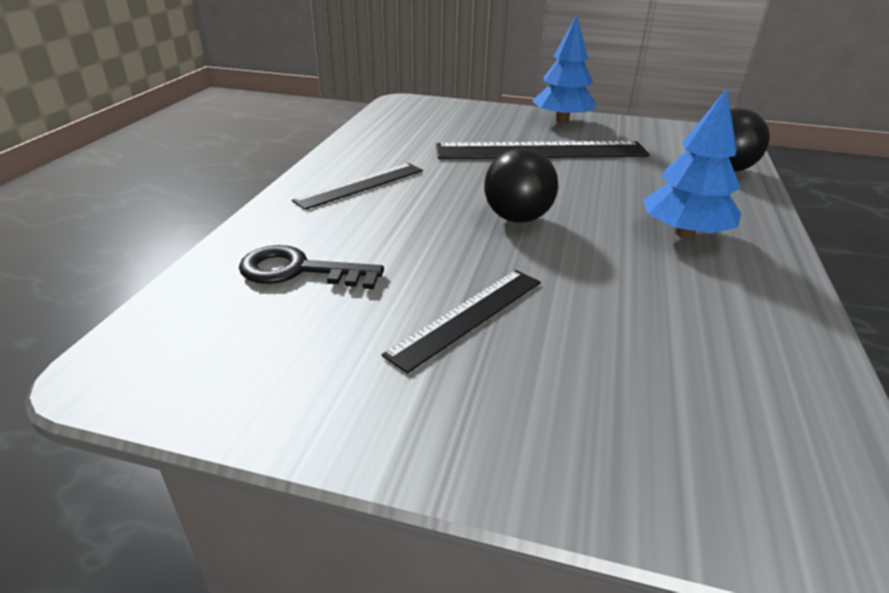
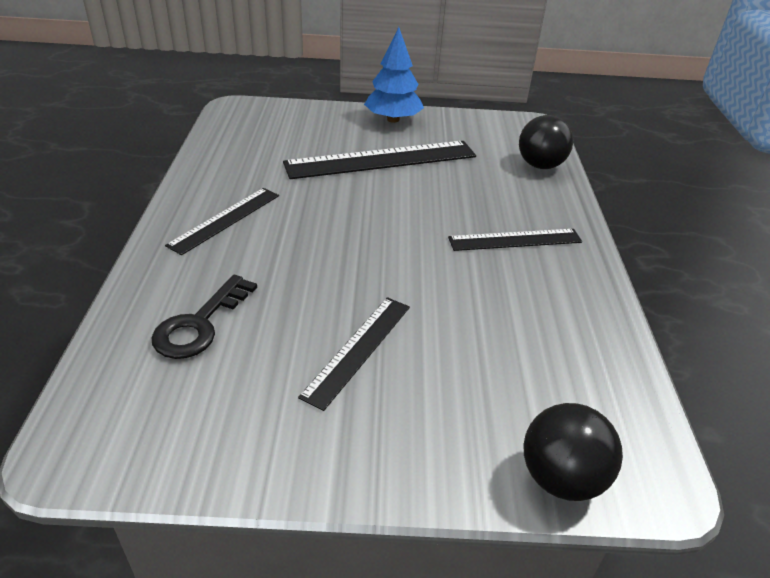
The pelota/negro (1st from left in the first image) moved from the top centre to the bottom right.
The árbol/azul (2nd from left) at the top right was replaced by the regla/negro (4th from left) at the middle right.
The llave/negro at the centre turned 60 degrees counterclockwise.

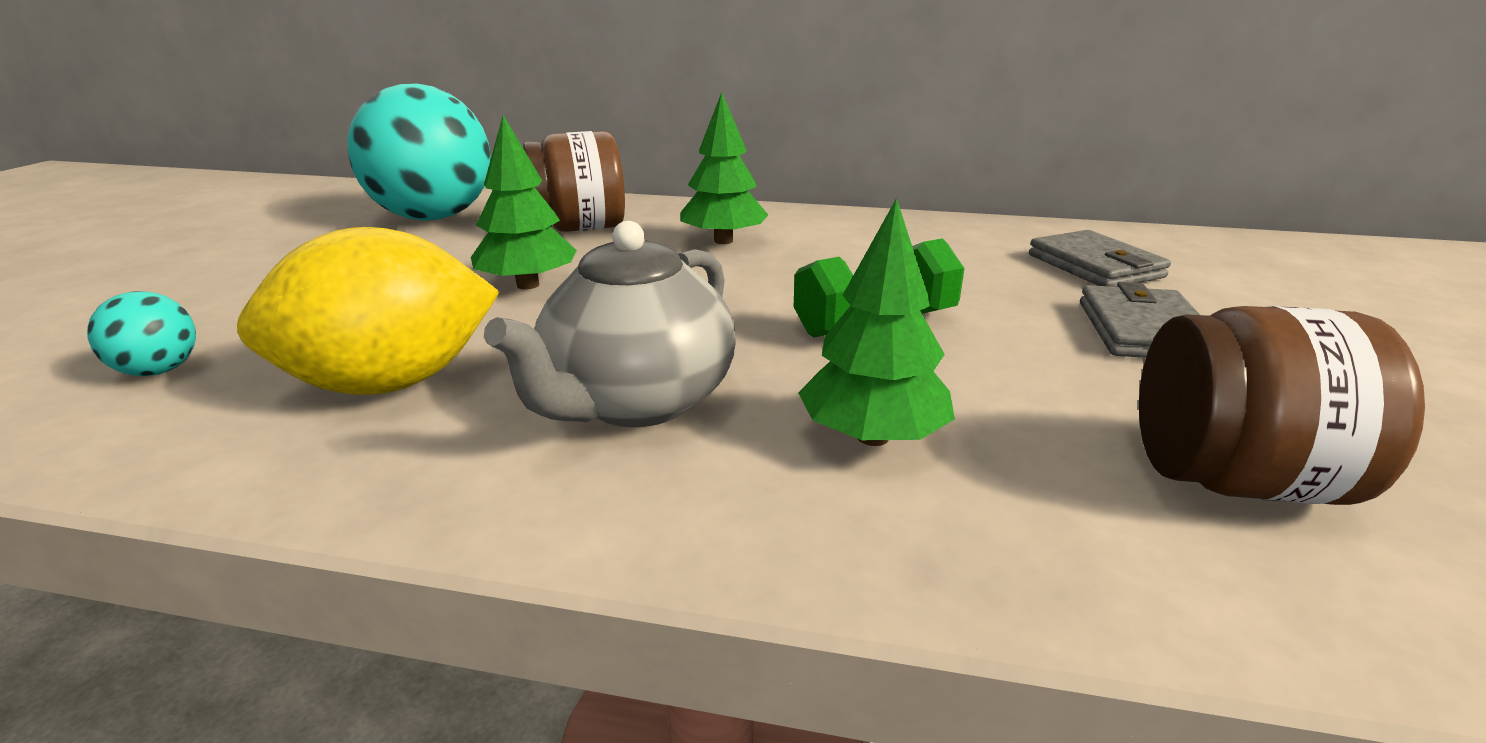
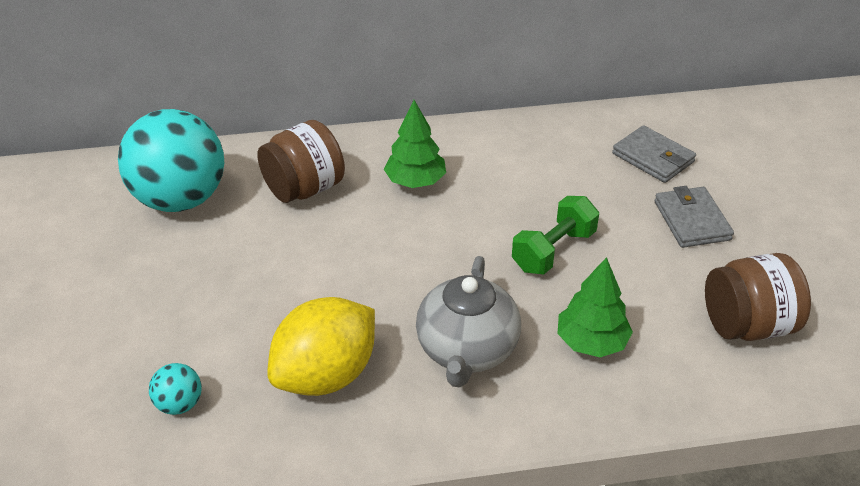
The árbol/verde (1st from left) at the top centre disappeared.

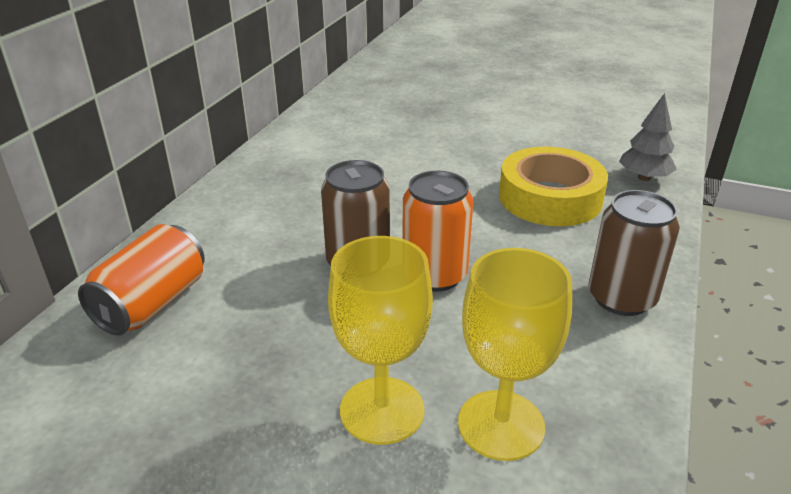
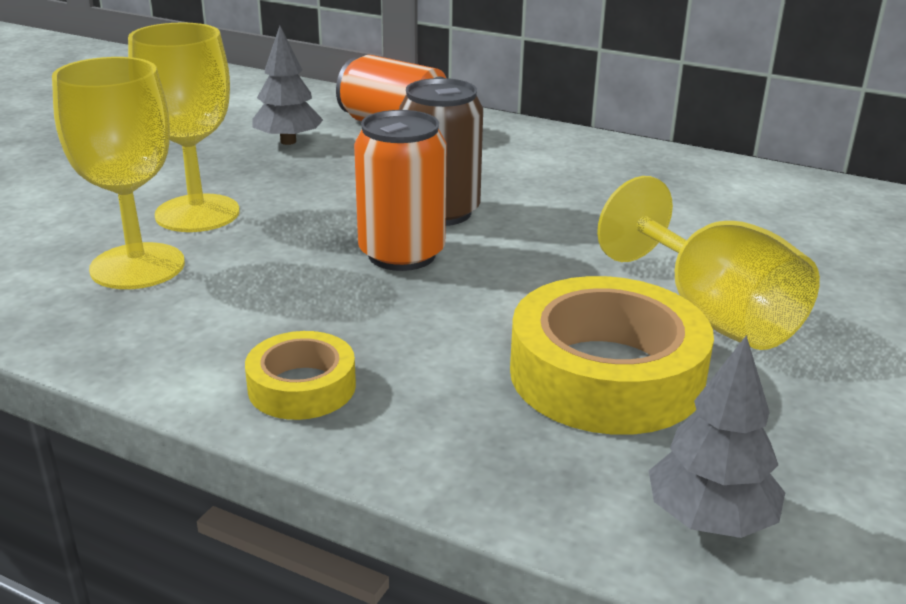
The árbol/gris (1st from left) at the top left appeared.
The copa/amarillo (3rd from left) at the middle right appeared.
The lata/marrón (2nd from left) at the middle right was replaced by the cinta adhesiva/amarillo (1st from left) at the middle left.

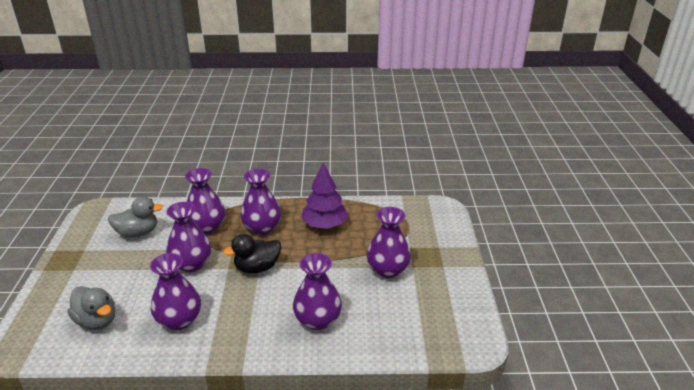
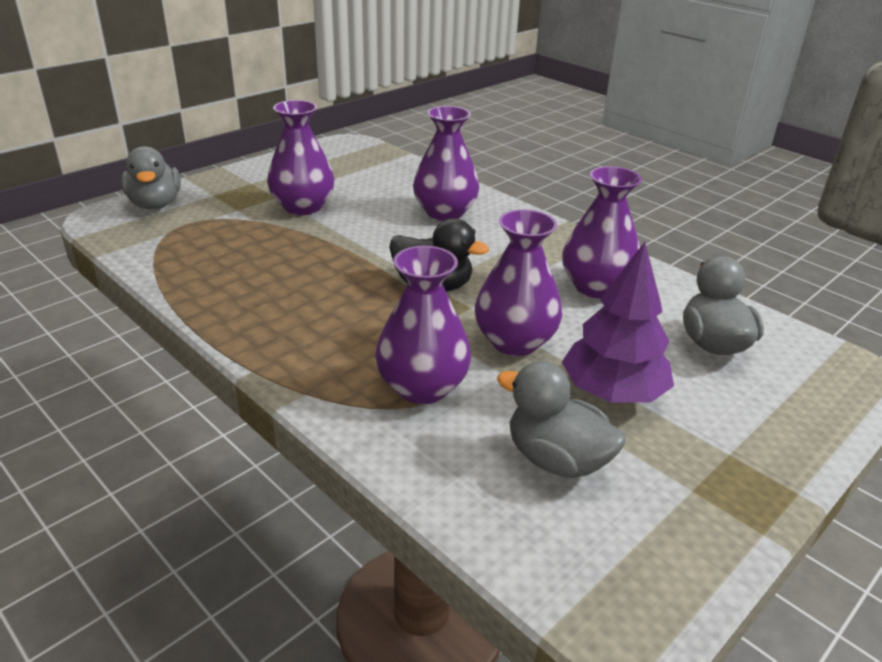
The florero/morado (4th from left) at the centre disappeared.
The pato/gris (1st from left) at the top left appeared.
The árbol/morado moved from the centre to the middle right.

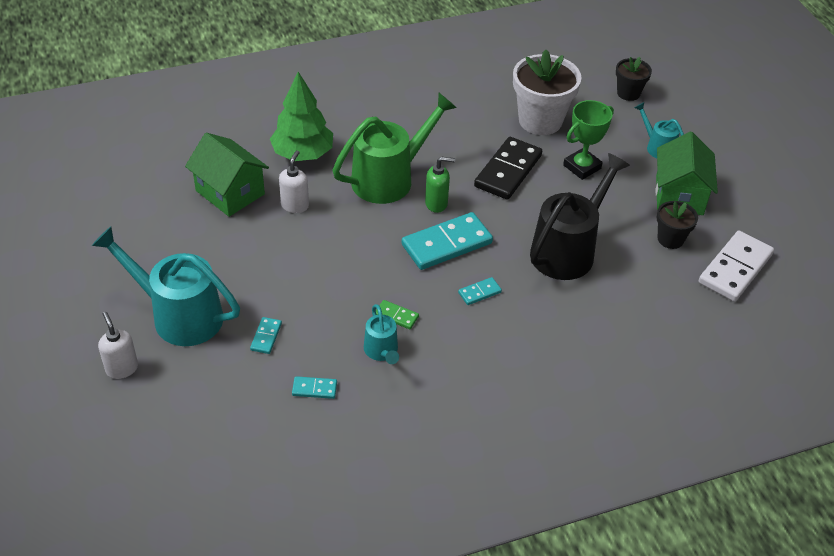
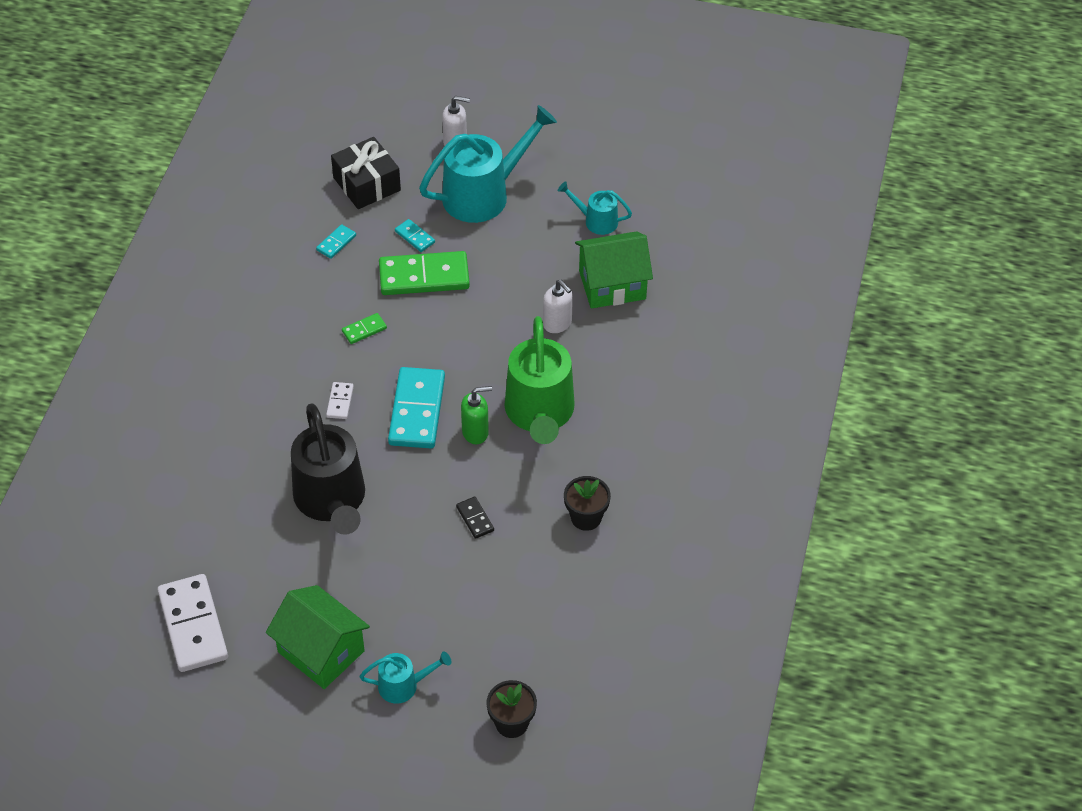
The árbol/verde at the top centre disappeared.
The maceta/blanco at the top centre disappeared.
The trofeo/verde at the top right disappeared.
The regalo/negro at the top centre appeared.
The ficha de dominó/verde (2nd from left) at the centre appeared.
The regadera/turquesa (2nd from left in the first image) moved from the centre to the top centre.
The maceta/negro (2nd from left) moved from the middle right to the centre.
The ficha de dominó/turquesa (4th from left) at the centre became the ficha de dominó/blanco (2nd from left) at the middle left.
The dispensador de jabón/verde at the top centre turned 135 degrees counterclockwise.
The ficha de dominó/negro at the top centre changed to 0.46 times the size.

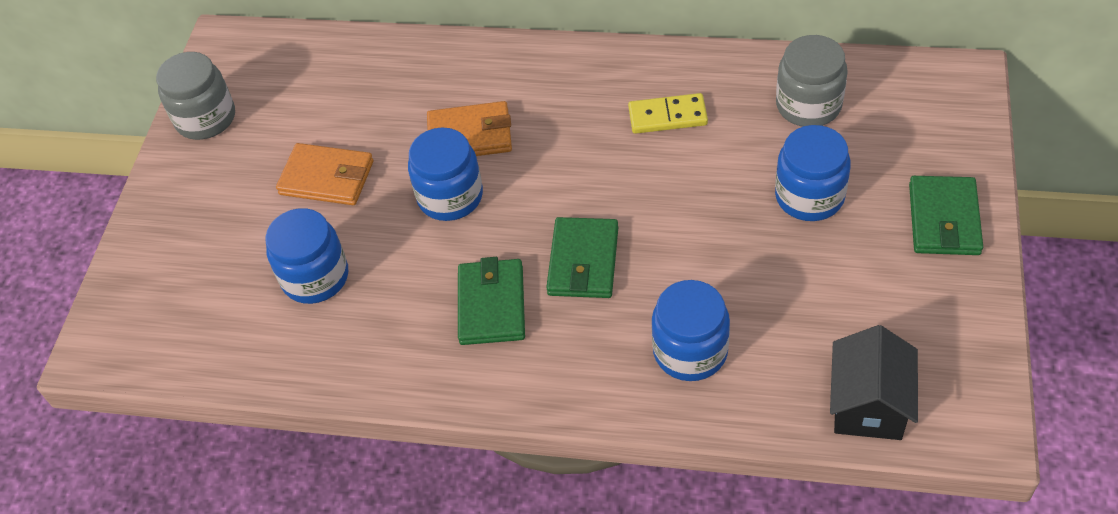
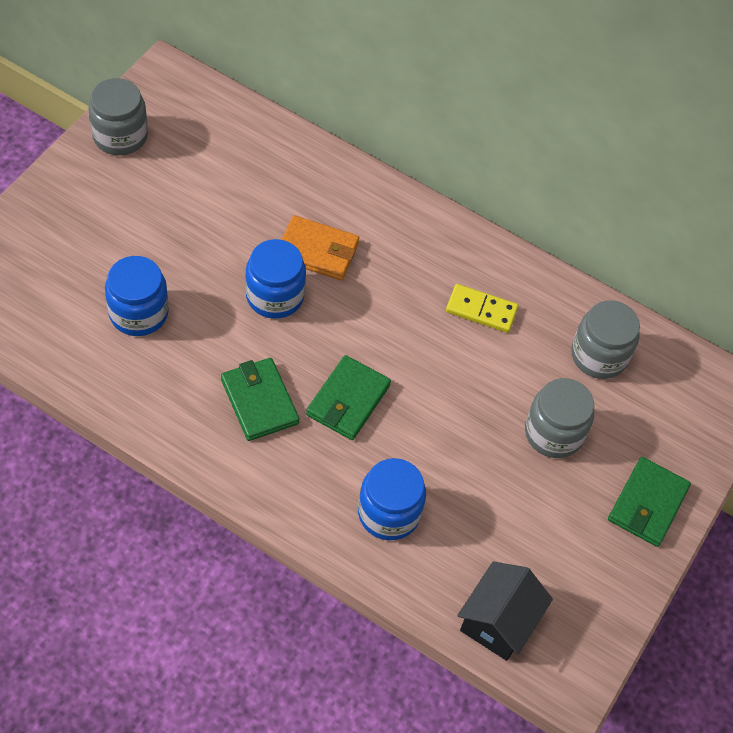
The cartera/naranja (1st from left) at the middle left disappeared.
The tarro/azul (4th from left) at the middle right became the tarro/gris (2nd from left) at the middle right.
The cartera/verde (1st from left) at the centre turned 45 degrees counterclockwise.

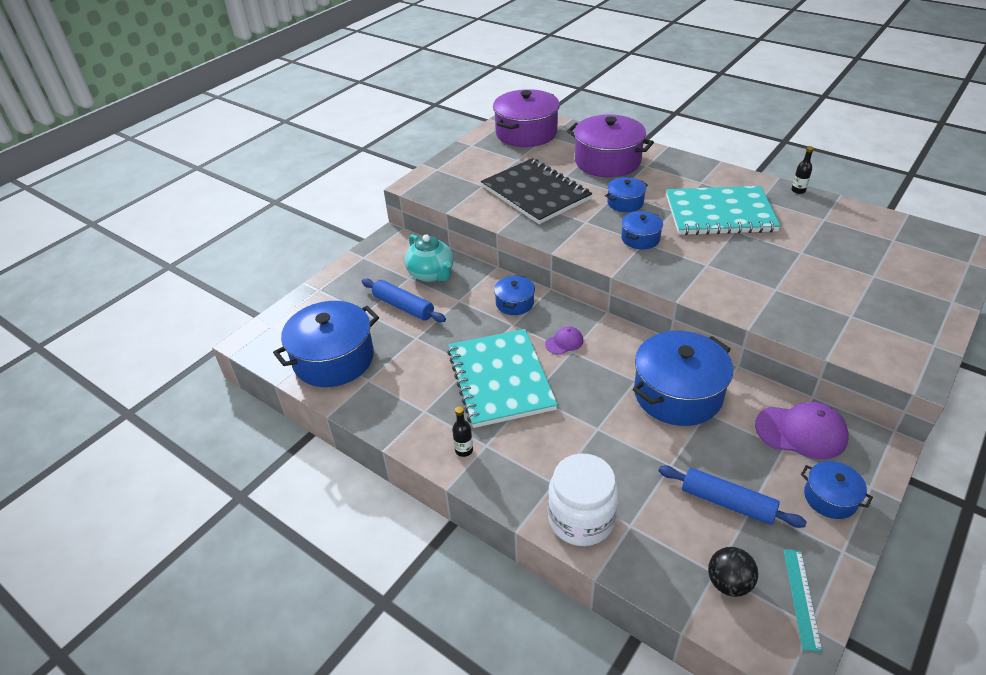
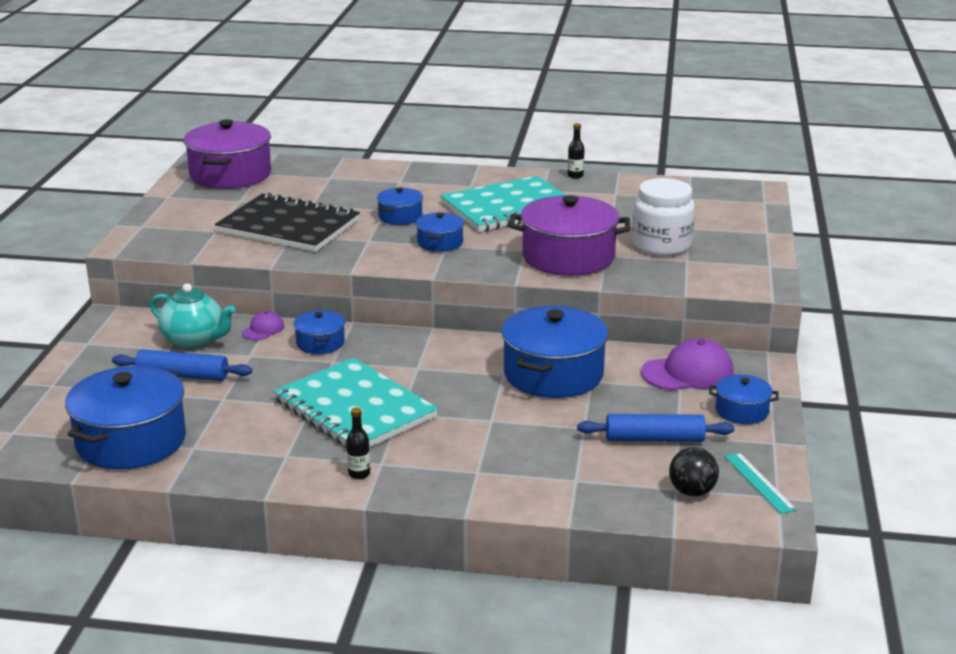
The gorra/morado (1st from left) moved from the centre to the middle left.
The tarro/blanco moved from the bottom centre to the top right.
The olla/morado (2nd from left) moved from the top centre to the centre.

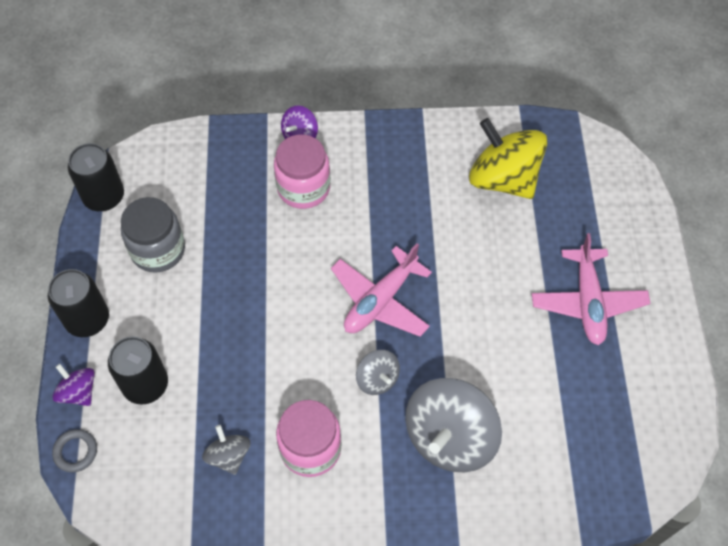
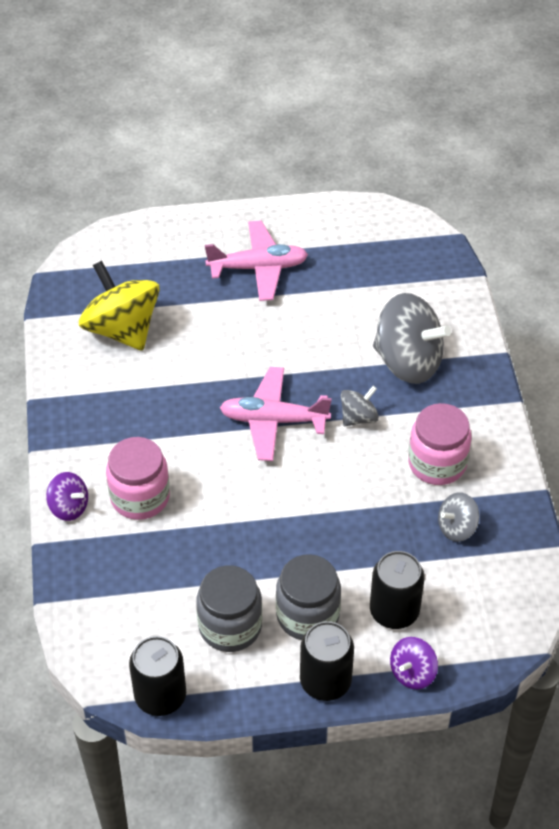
The anillo/gris at the bottom left disappeared.
The tarro/gris (2nd from left) at the bottom centre appeared.
The avión/rosa (1st from left in the first image) at the centre turned 150 degrees clockwise.
The peonza/amarillo at the top right turned 105 degrees clockwise.

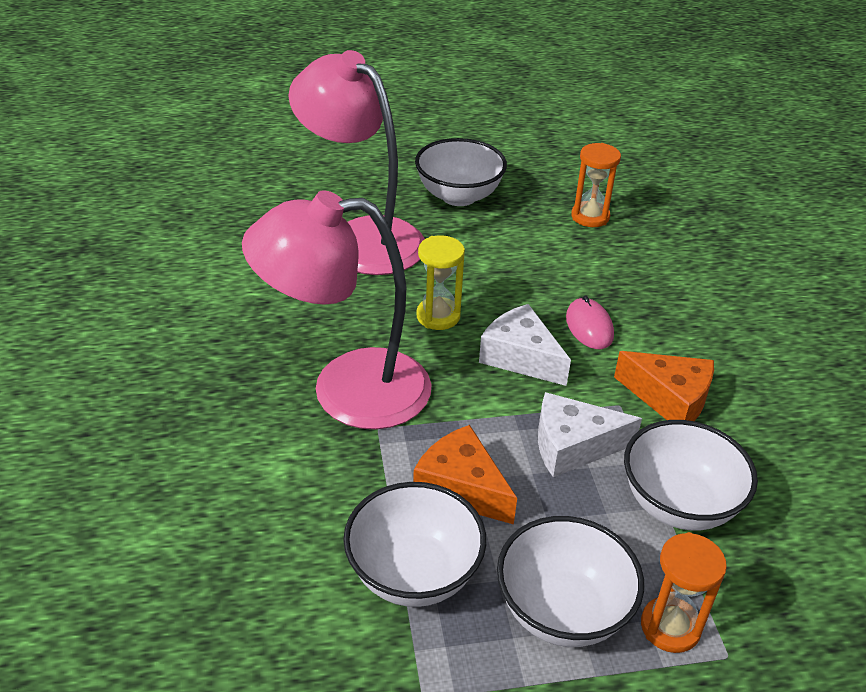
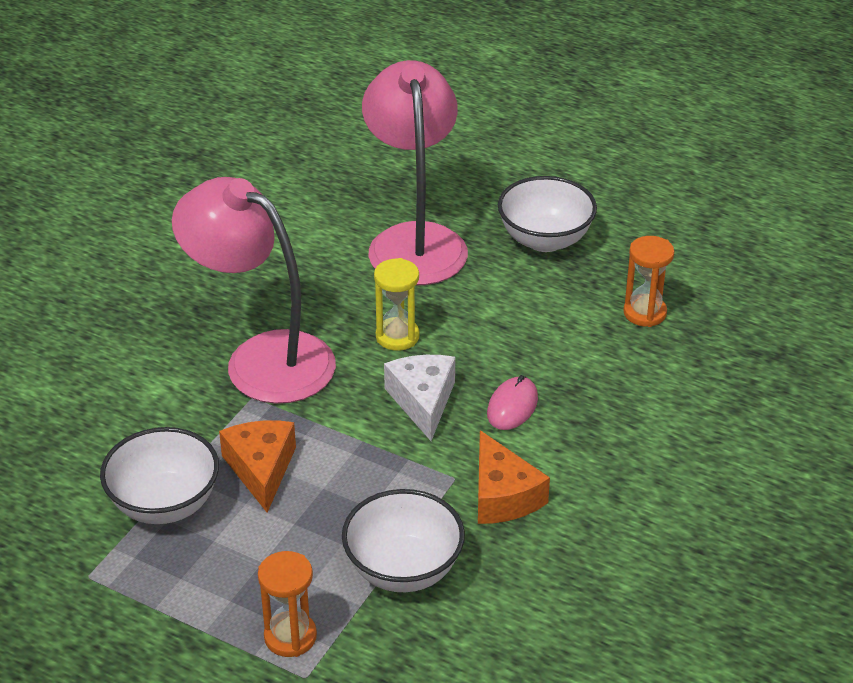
The cuenco/blanco (3rd from left) at the bottom centre disappeared.
The queso/blanco (2nd from left) at the middle right disappeared.

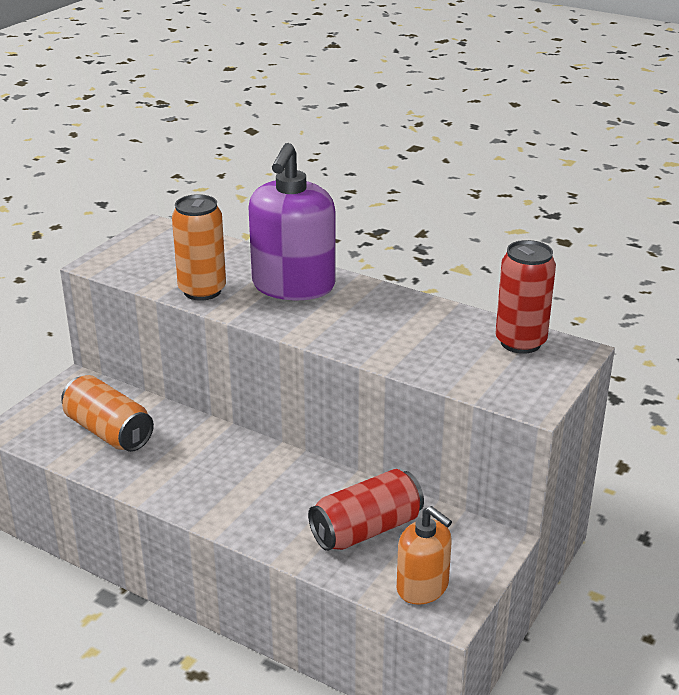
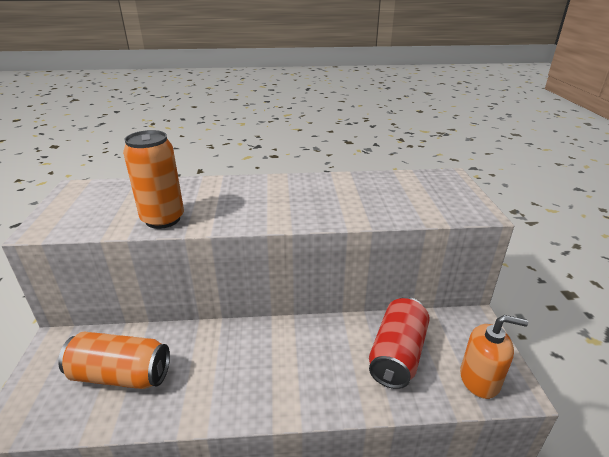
The dispensador de jabón/morado at the top centre disappeared.
The lata/rojo (2nd from left) at the middle right disappeared.

